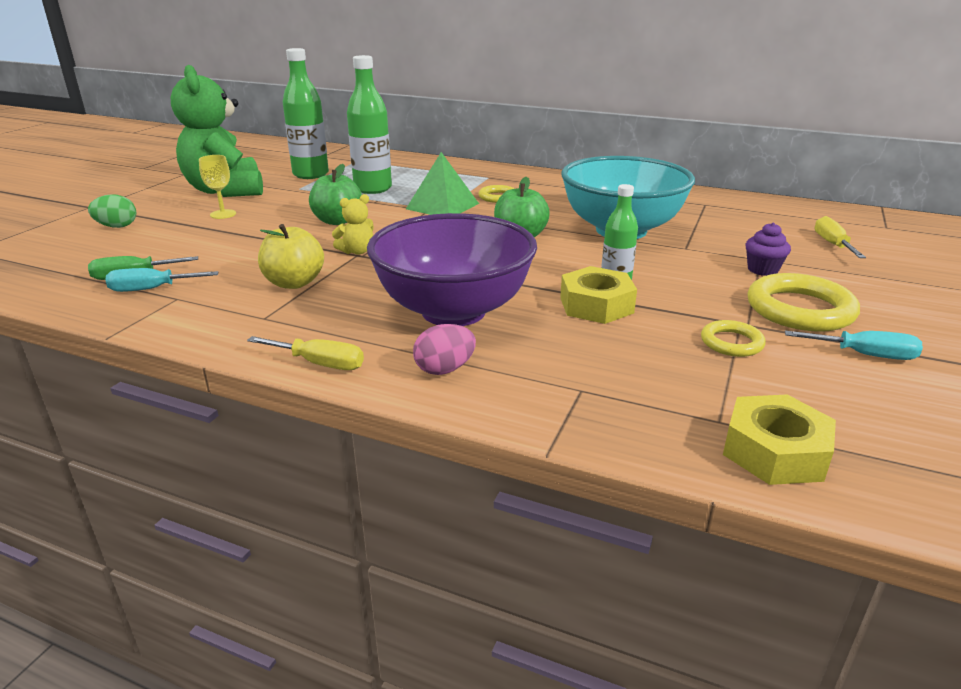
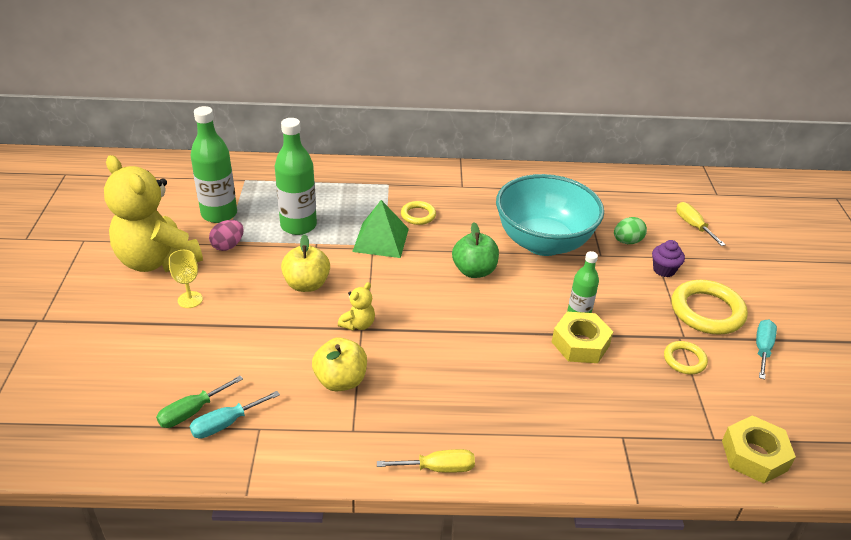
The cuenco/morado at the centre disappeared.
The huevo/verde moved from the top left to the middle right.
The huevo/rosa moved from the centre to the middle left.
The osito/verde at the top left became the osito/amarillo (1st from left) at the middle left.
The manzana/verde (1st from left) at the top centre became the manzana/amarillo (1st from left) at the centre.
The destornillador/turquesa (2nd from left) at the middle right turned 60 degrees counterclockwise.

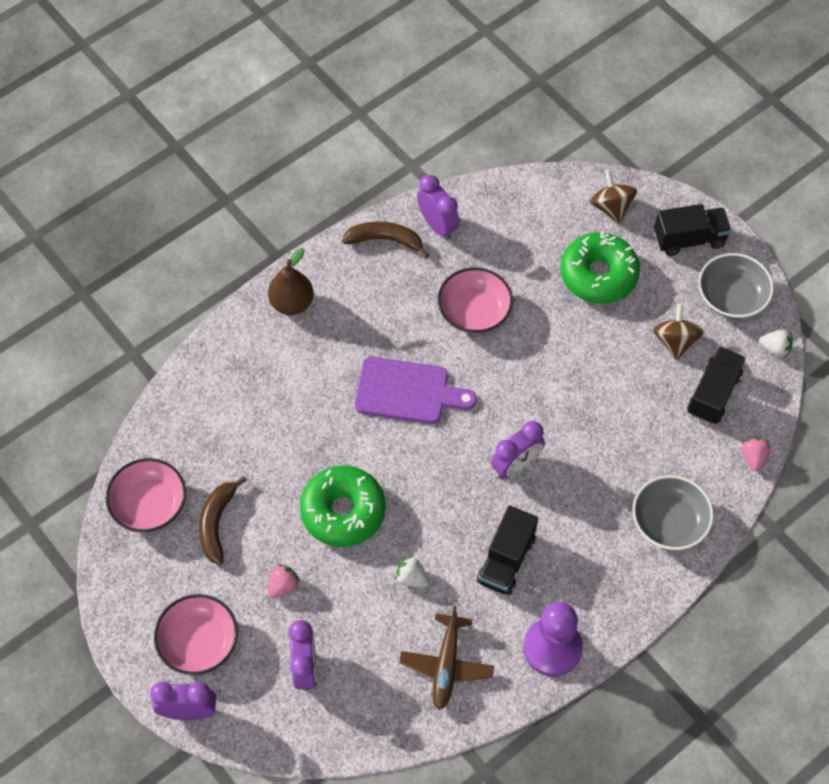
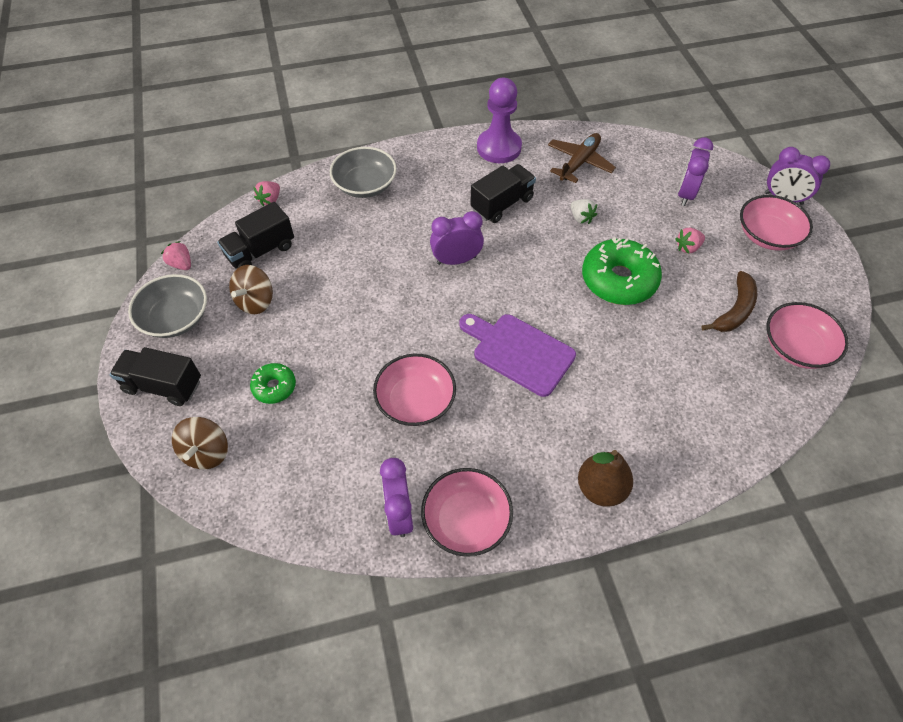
The plátano/marrón (2nd from left) at the top centre was replaced by the cuenco/rosa (2nd from left) at the bottom centre.
The fresa/blanco (2nd from left) at the middle right became the fresa/rosa (1st from left) at the middle left.
The rosquilla/verde (2nd from left in the first image) at the middle right changed to 0.52 times the size.

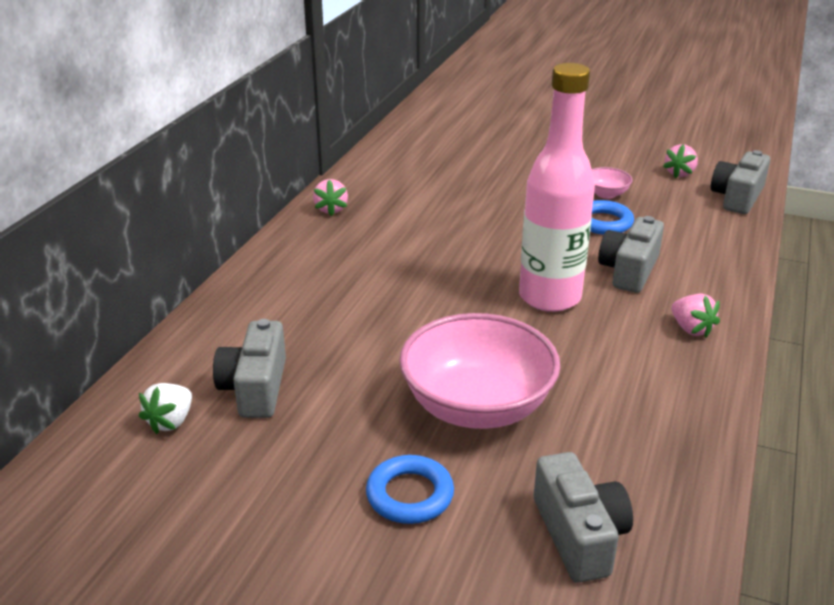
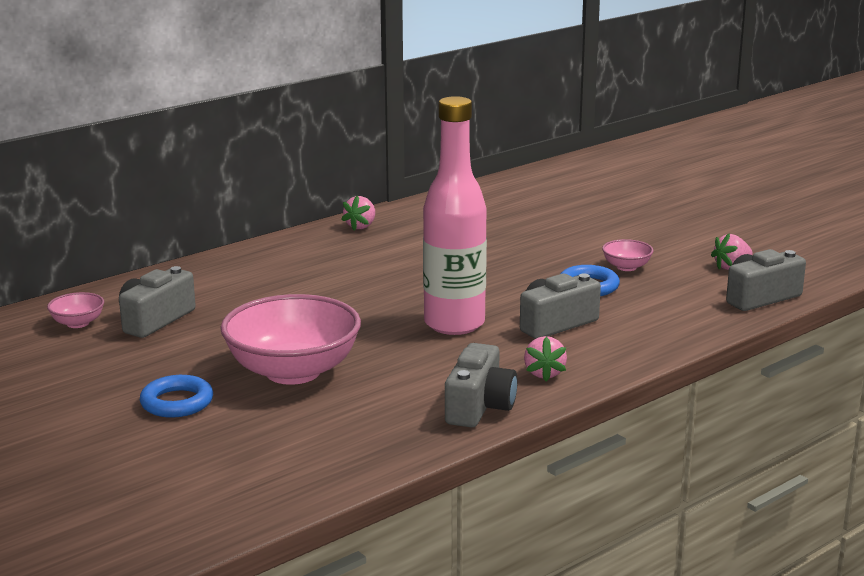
The cámara/gris (2nd from left) moved from the bottom right to the bottom centre.
The fresa/blanco at the bottom left was replaced by the cuenco/rosa (1st from left) at the middle left.

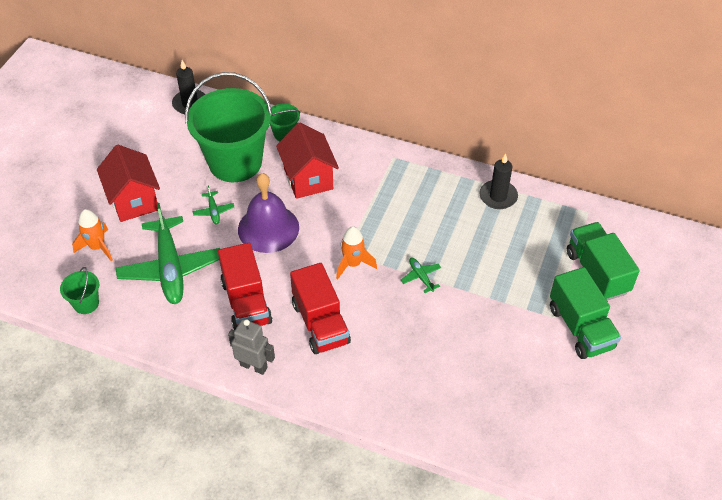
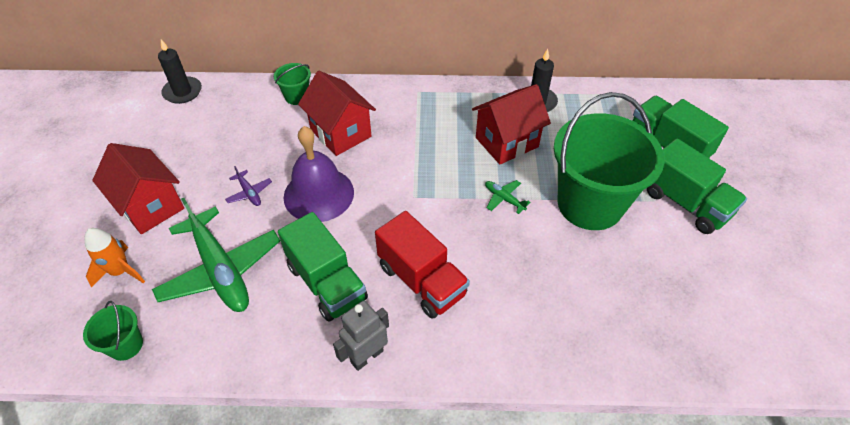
The cohete/naranja (2nd from left) at the centre disappeared.
The casa/rojo (3rd from left) at the top centre appeared.
The balde/verde (2nd from left in the first image) moved from the top left to the middle right.
The avión/verde (2nd from left) at the middle left became the avión/morado at the middle left.
The camión/rojo (1st from left) at the centre became the camión/verde (1st from left) at the centre.
The robot/gris at the bottom centre turned 45 degrees counterclockwise.

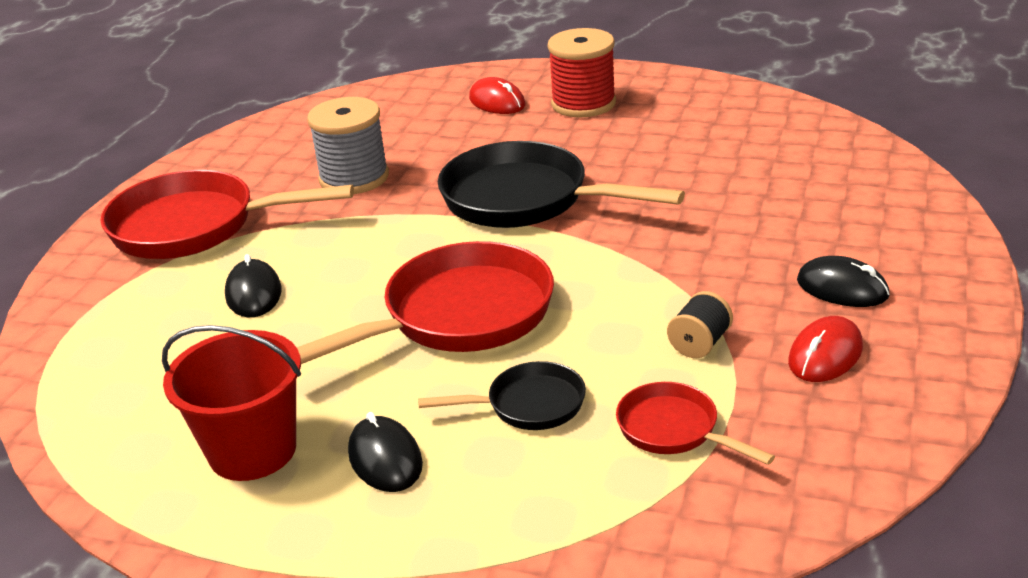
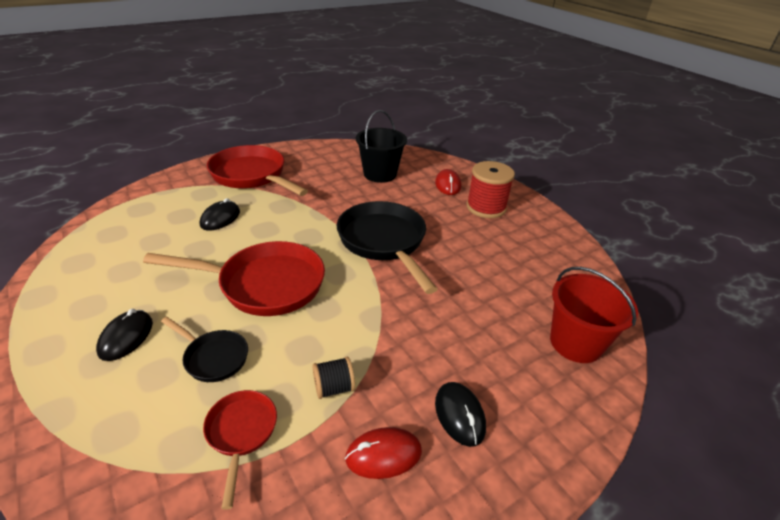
The carrete/gris at the top centre disappeared.
The balde/negro at the top centre appeared.
The balde/rojo moved from the bottom left to the middle right.

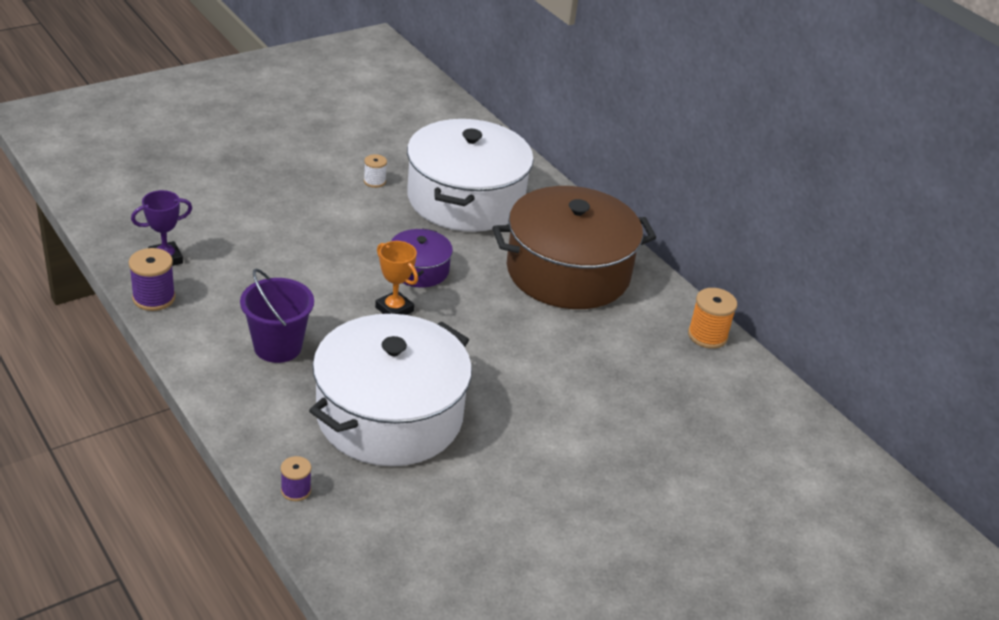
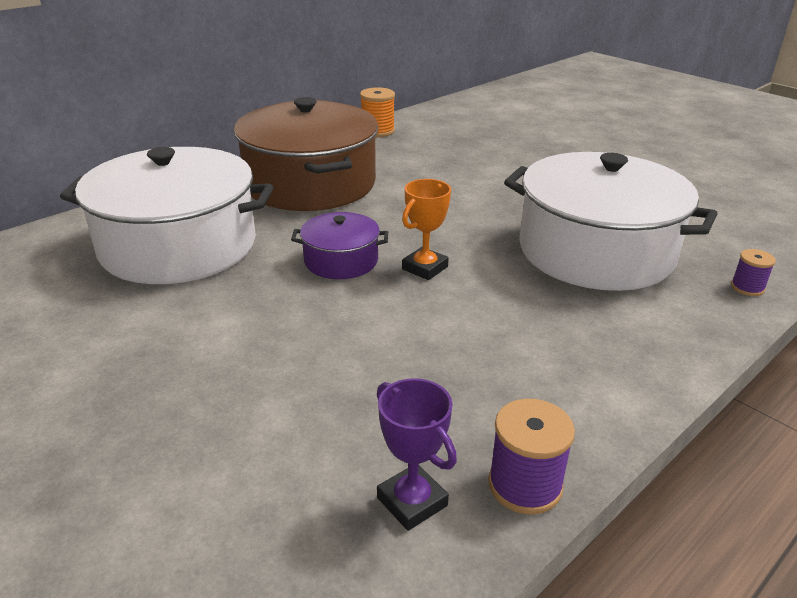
The balde/morado at the middle left disappeared.
The carrete/blanco at the top centre disappeared.

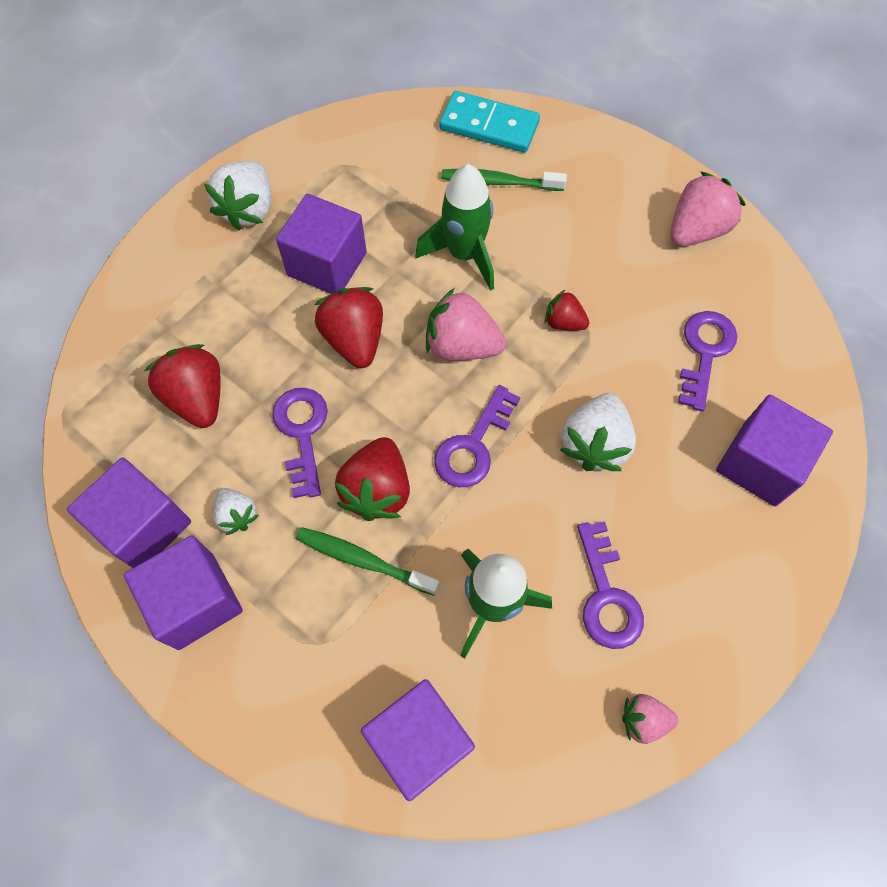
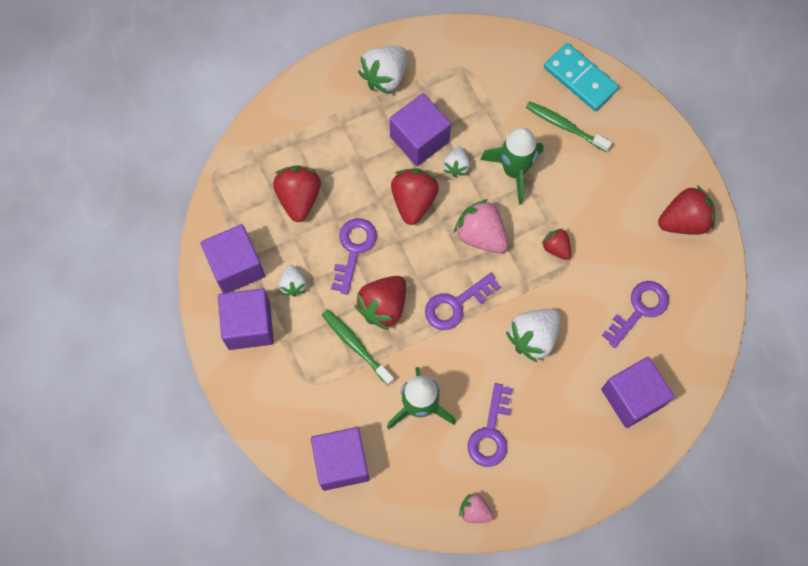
The fresa/blanco (3rd from left) at the top centre appeared.
The fresa/rosa (3rd from left) at the top right became the fresa/rojo (5th from left) at the middle right.

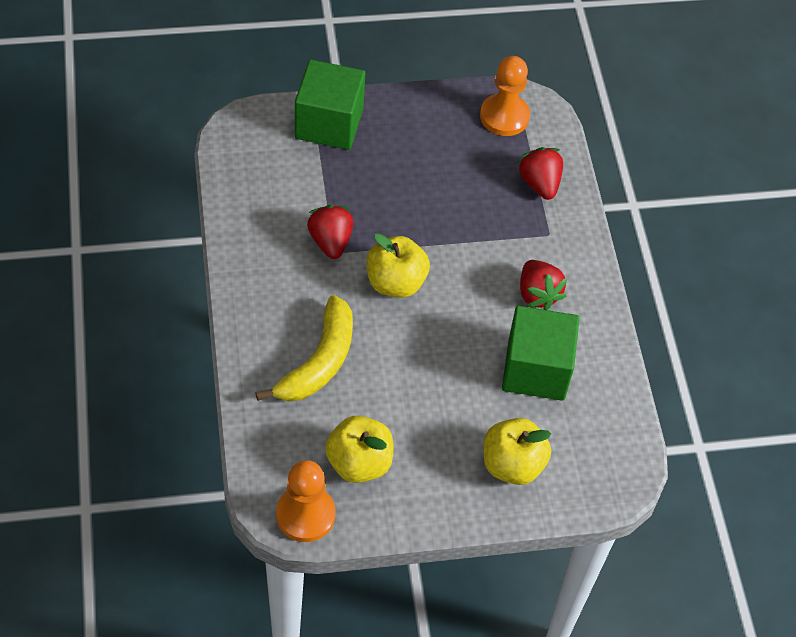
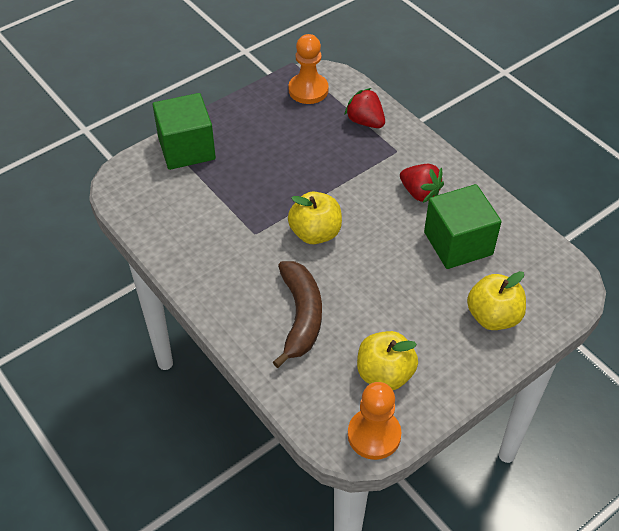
The fresa/rojo (1st from left) at the centre disappeared.
The plátano/amarillo at the centre became the plátano/marrón at the centre.

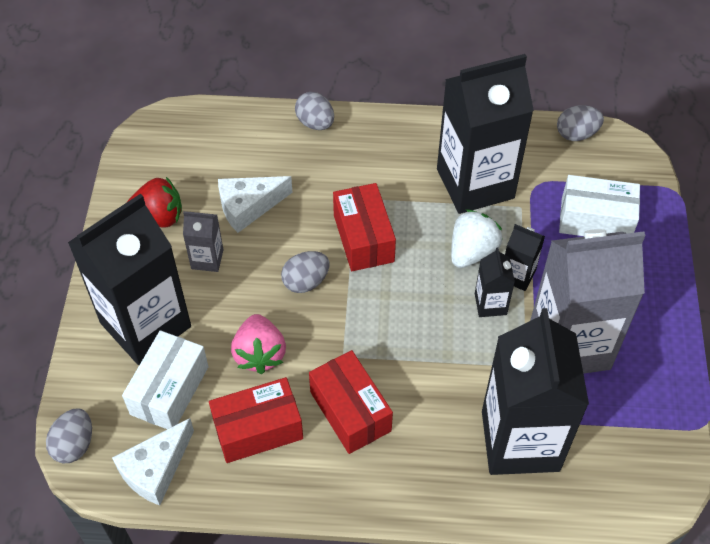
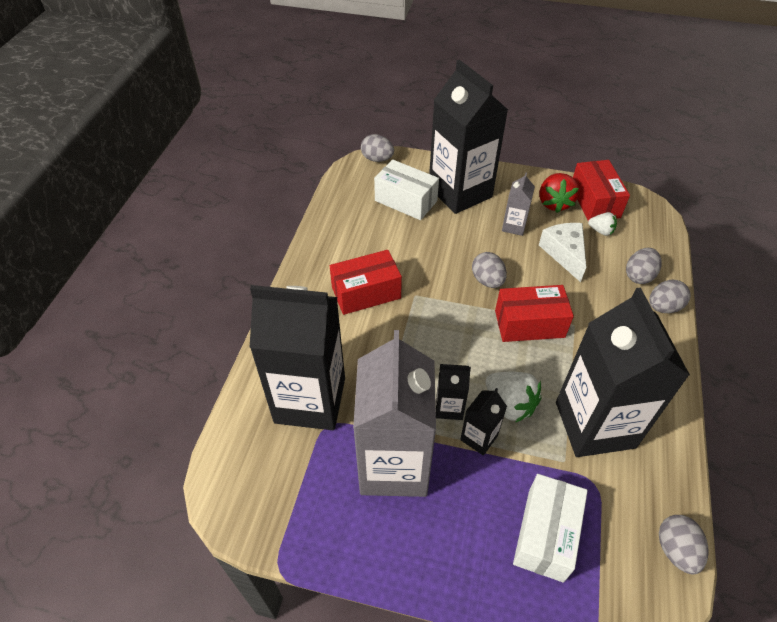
The queso/blanco (1st from left) at the bottom left disappeared.
The fresa/rosa at the centre disappeared.
The fresa/blanco (2nd from left) at the middle right appeared.
The huevo/gris (3rd from left) at the middle right appeared.
The caja/rojo (1st from left in the first image) moved from the bottom centre to the top right.

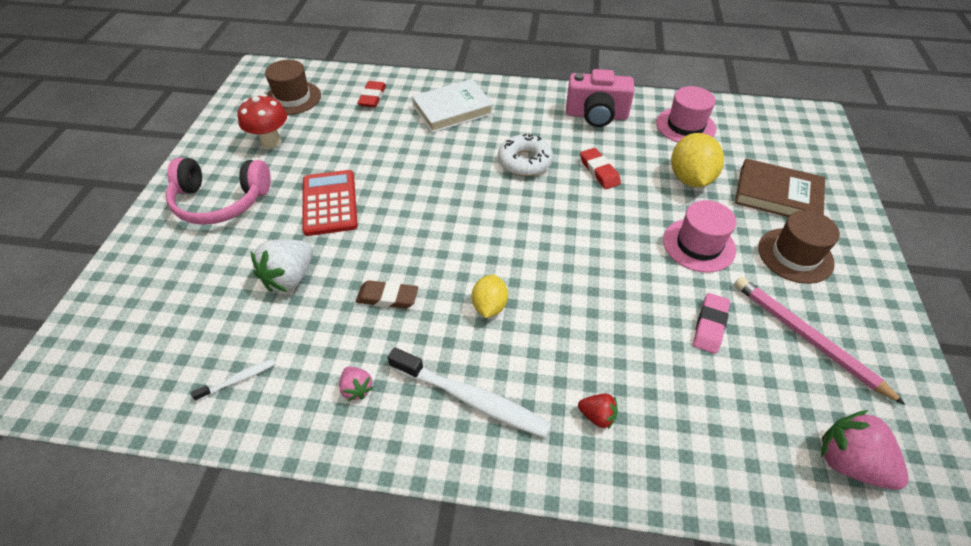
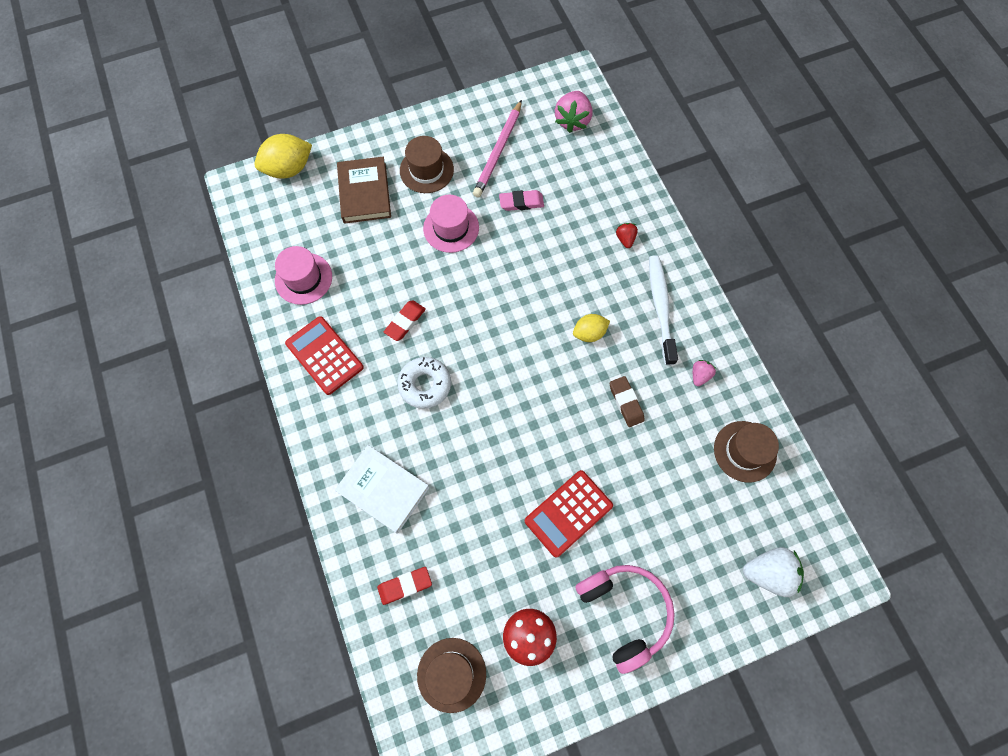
The fresa/blanco moved from the middle left to the bottom right.
The limón/amarillo (2nd from left in the first image) moved from the top right to the top left.
The cepillo de dientes/blanco (1st from left) at the bottom left was replaced by the sombrero/marrón (3rd from left) at the middle right.
The cámara/rosa at the top centre was replaced by the calculadora/rojo (1st from left) at the middle left.

